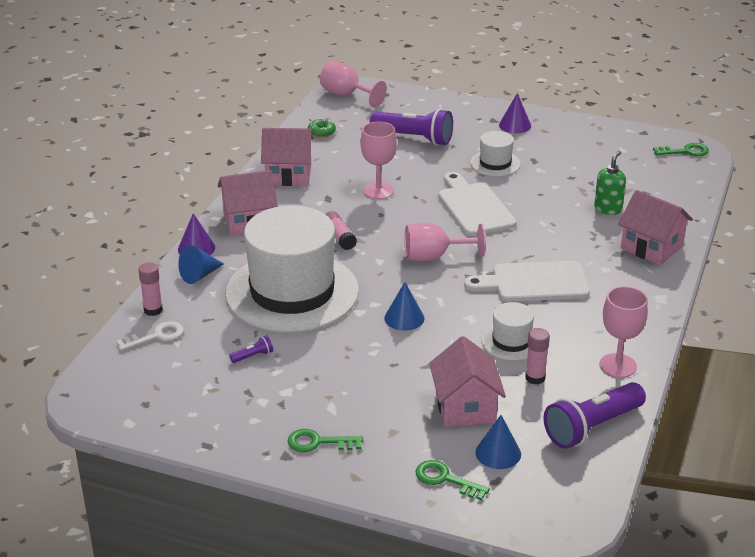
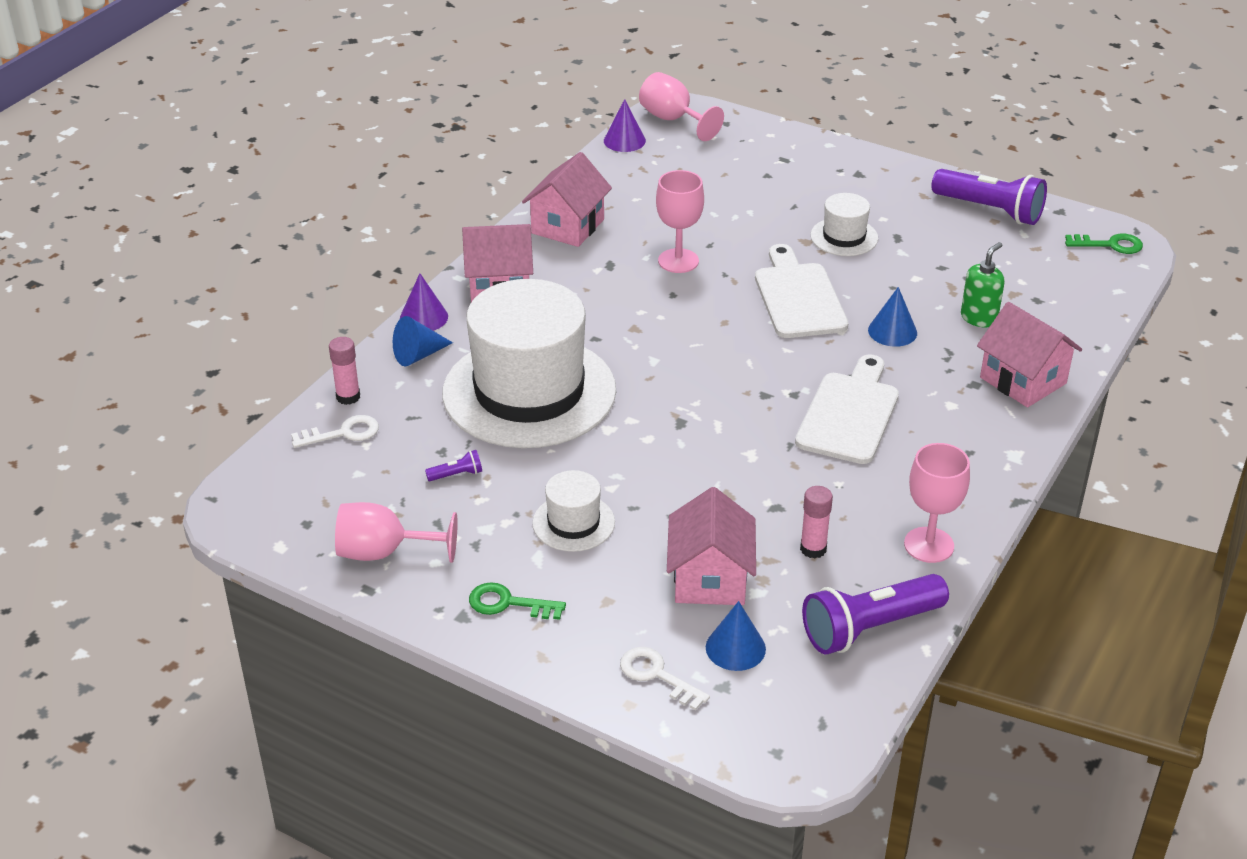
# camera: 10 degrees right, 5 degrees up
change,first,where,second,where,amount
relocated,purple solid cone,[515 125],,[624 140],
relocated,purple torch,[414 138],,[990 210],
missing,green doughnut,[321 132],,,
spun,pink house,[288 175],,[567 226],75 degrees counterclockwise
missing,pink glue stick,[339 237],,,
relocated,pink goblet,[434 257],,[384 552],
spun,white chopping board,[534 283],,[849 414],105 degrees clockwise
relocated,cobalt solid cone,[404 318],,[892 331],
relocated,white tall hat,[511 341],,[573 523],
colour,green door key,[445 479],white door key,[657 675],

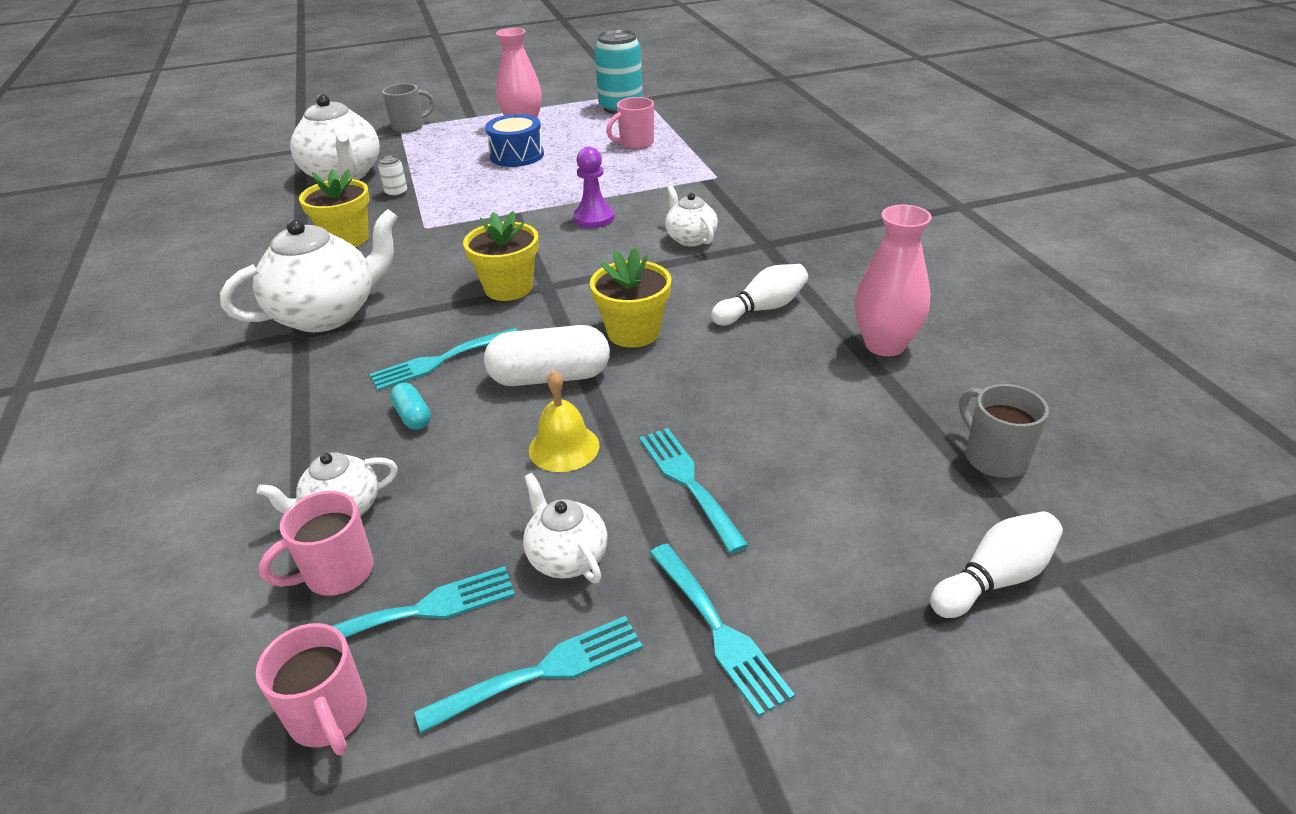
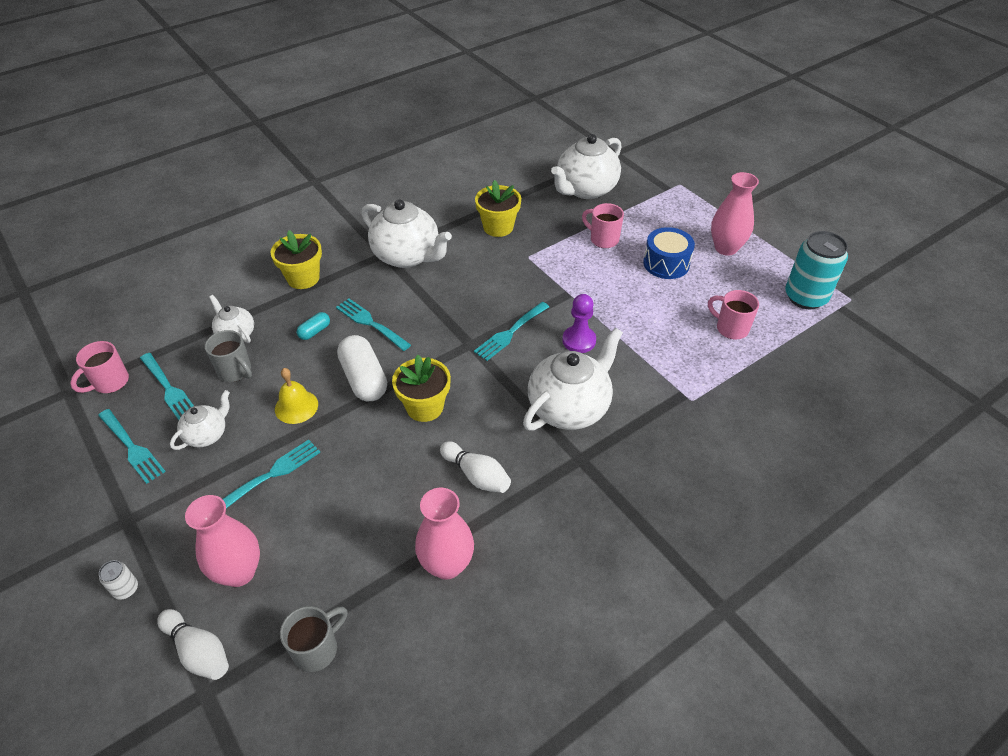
# camera: 70 degrees right, 10 degrees up
change,first,where,second,where,amount
relocated,ash-grey coffee mug,[409 126],,[235 371],
relocated,white tin,[396 193],,[126 589],
size,white china teapot,[690 238],,[569 407],x1.90
relocated,bright yellow flower pot,[508 288],,[303 278],
relocated,pink coffee mug,[336 573],,[603 239],
relocated,teal table fork,[718 630],,[510 333],
appeared,,,pink flower vase,[239 572],

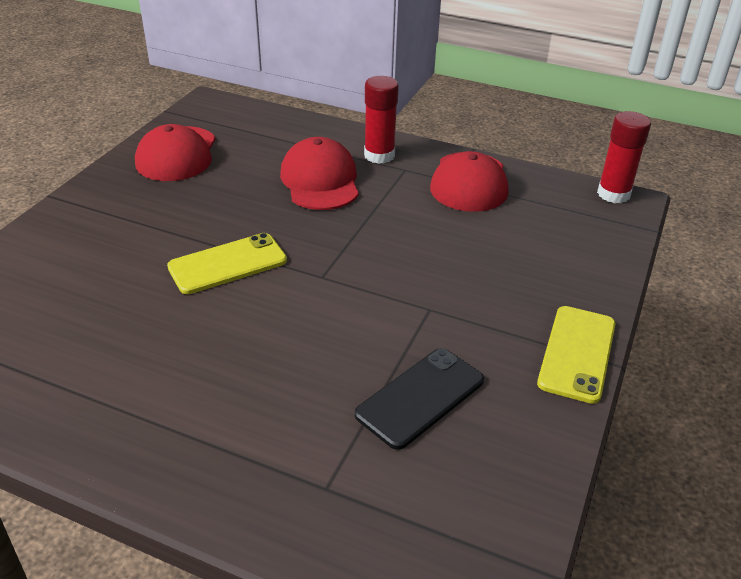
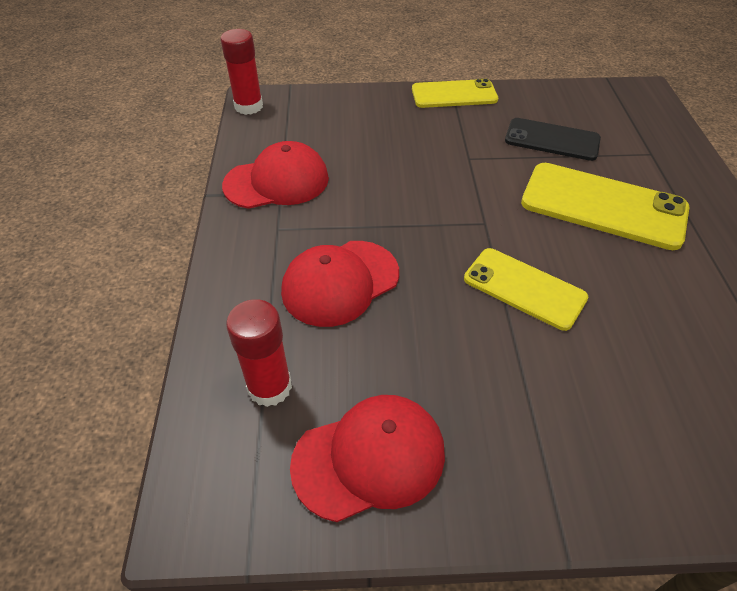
# camera: 115 degrees left, 10 degrees up
change,first,where,second,where,amount
relocated,crimson glue stick,[379 155],,[269 387],
appeared,,,bright yellow smartphone,[603 206],

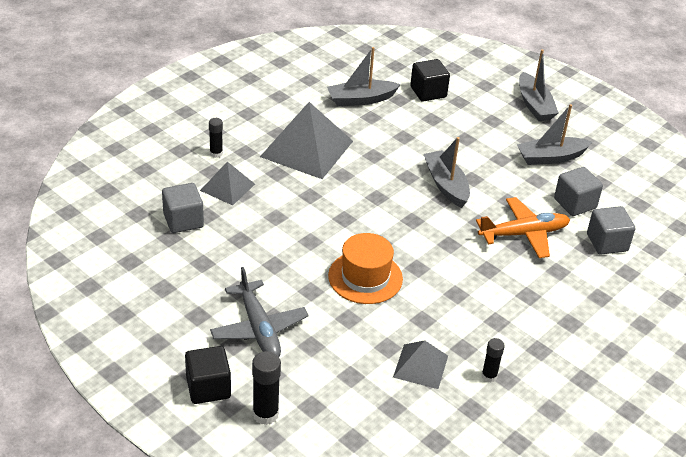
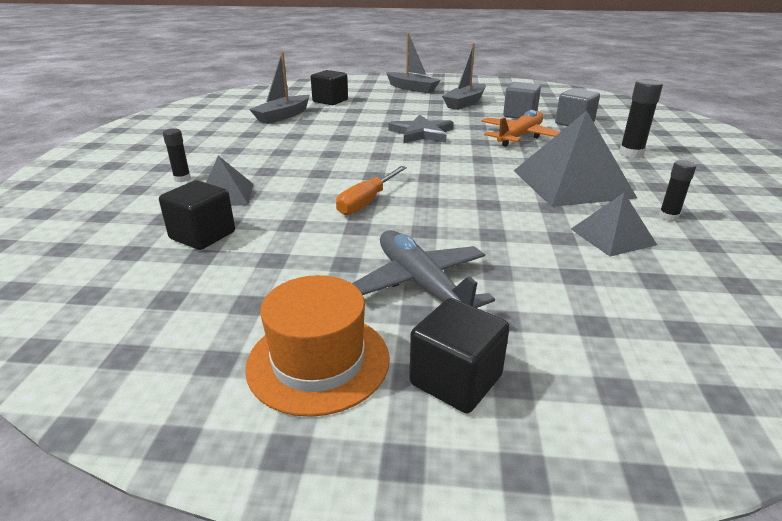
# camera: 35 degrees left, 10 degrees down
change,first,where,second,where,amount
relocated,ash-grey pyramid,[306 148],,[571 183],
exchanged,ash-grey sailboat,[446 185],ash-grey star shape,[421 133],
colour,ash-grey solid cube,[183 220],black solid cube,[202 235],
relocated,bright orange tall hat,[365 277],,[318 361],
spun,ash-grey aeroplane,[259 328],,[421 284],150 degrees counterclockwise
relocated,black glue stick,[265 414],,[631 154],
appeared,,,bright orange screwdriver,[367 202],

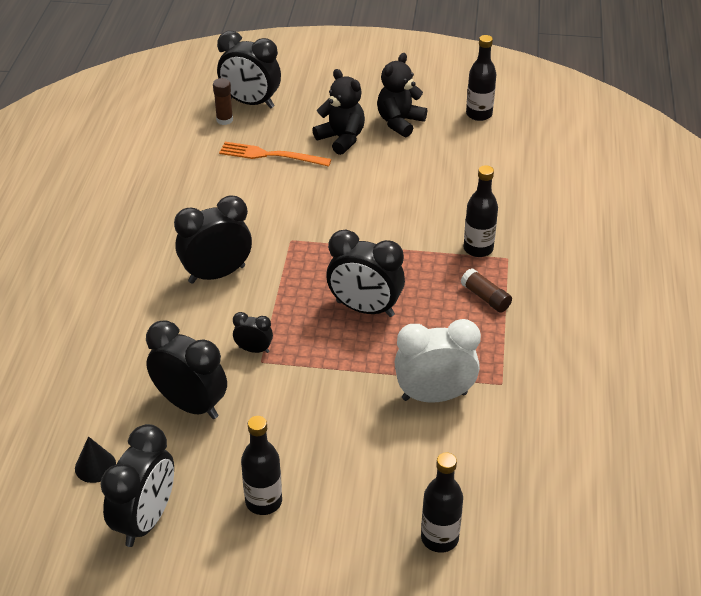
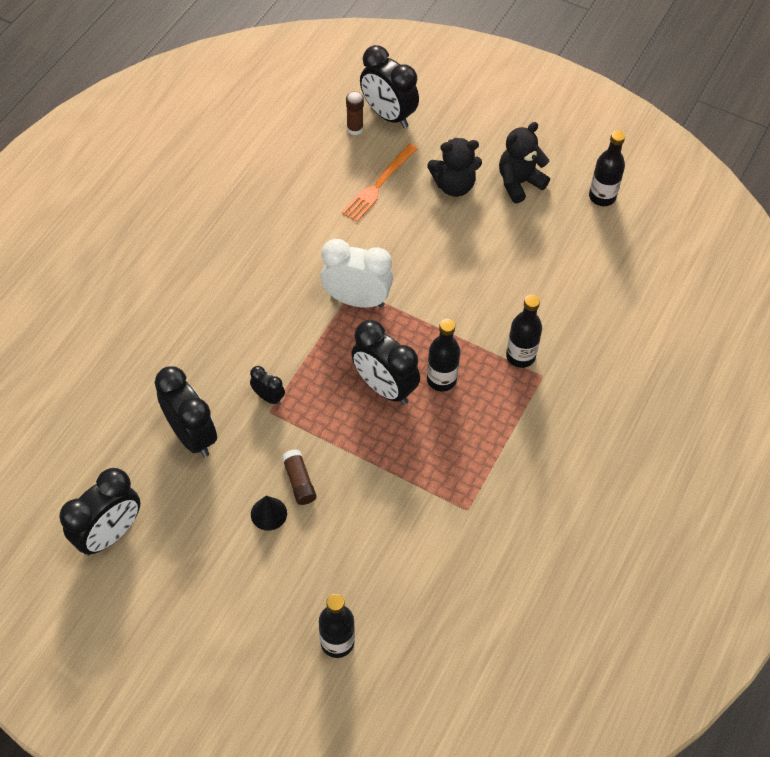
# camera: 20 degrees right, 15 degrees up
change,first,where,second,where,amount
spun,black teddy bear,[341 139],,[454 186],105 degrees clockwise
spun,bright orange table fork,[270 155],,[379 185],90 degrees counterclockwise
missing,black alarm clock,[217 274],,,
relocated,brown glue stick,[485 297],,[299 481],
relocated,white alarm clock,[434 396],,[357 300],
relocated,black drink bottle,[263 501],,[441 380],
relocated,black solid cone,[95 466],,[268 513],

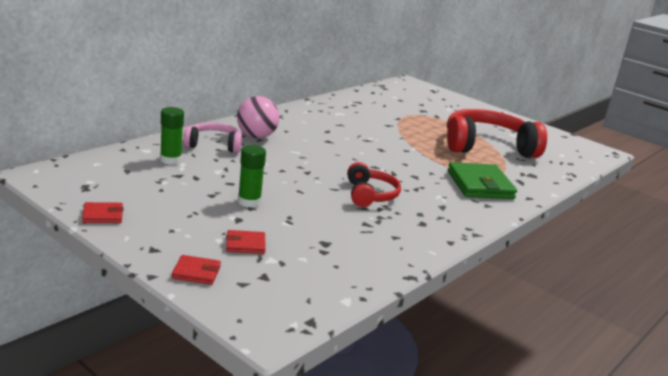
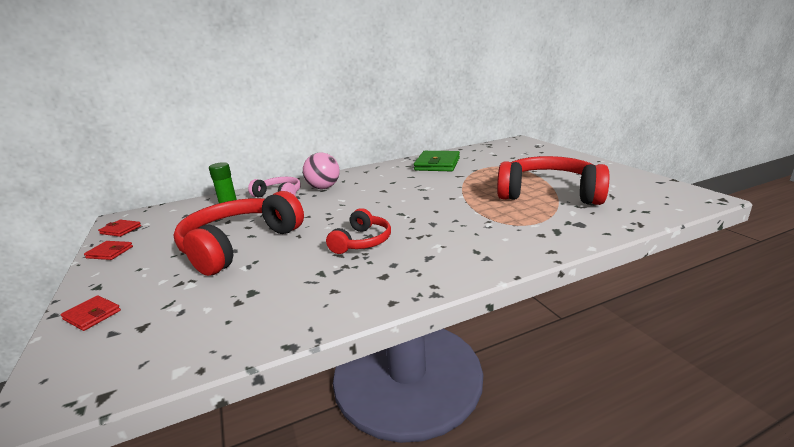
# camera: 30 degrees right, 0 degrees up
change,first,where,second,where,amount
exchanged,green glue stick,[249 202],crimson headset,[239 245],
relocated,green wallet,[480 185],,[437 164],
relocated,crimson wallet,[245 244],,[120 230],

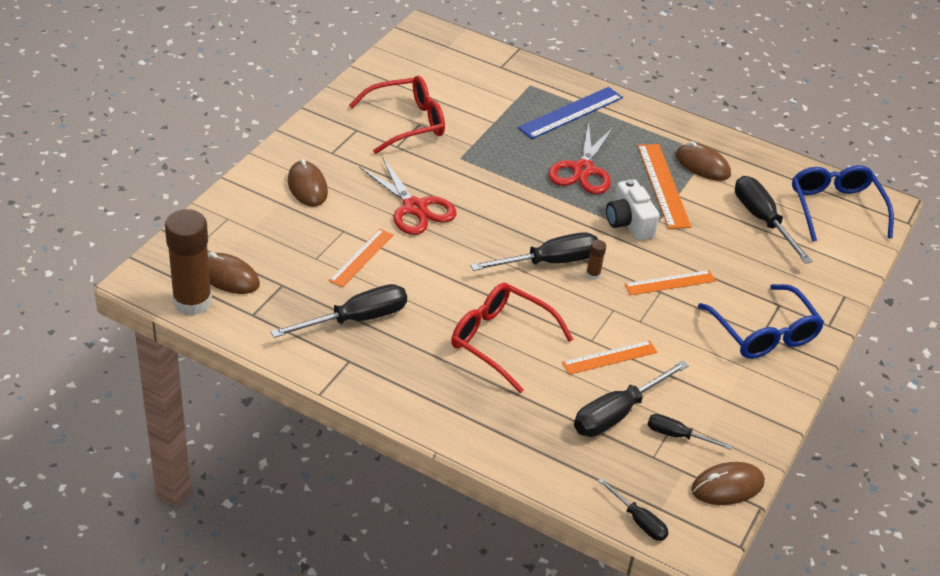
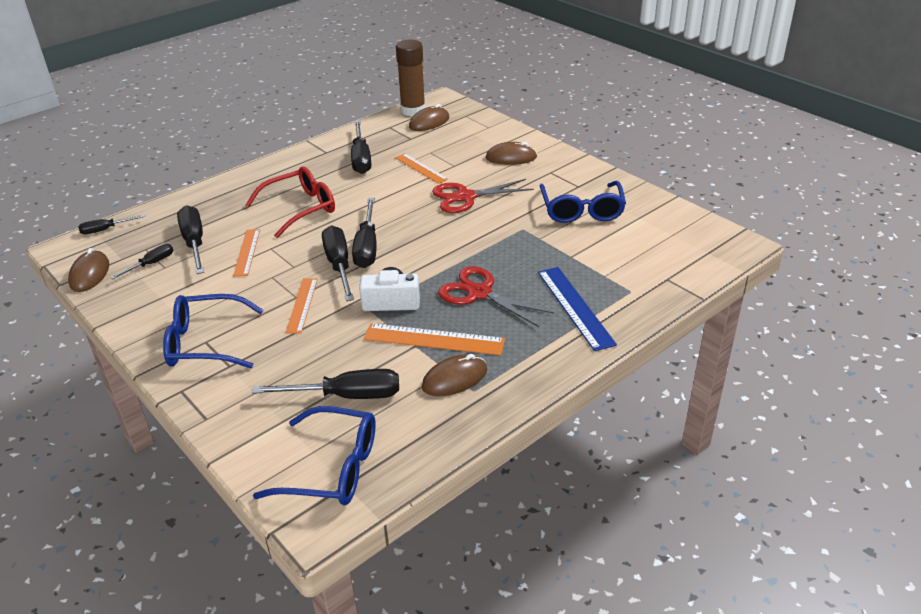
# camera: 115 degrees right, 5 degrees down
change,first,where,second,where,amount
colour,crimson spectacles,[405 123],cobalt spectacles,[581 210],
exchanged,brown glue stick,[593 274],black screwdriver,[339 265],

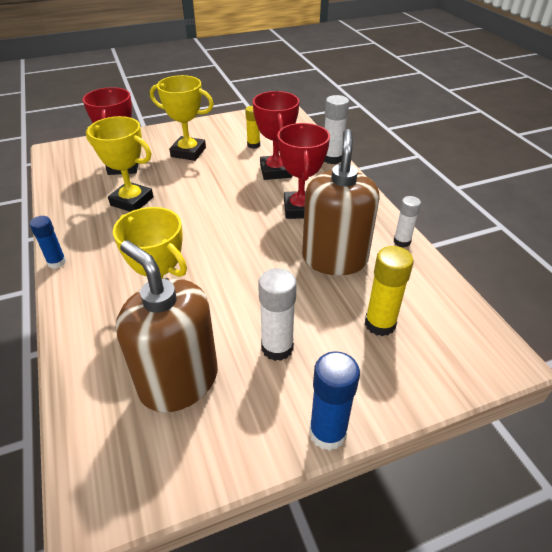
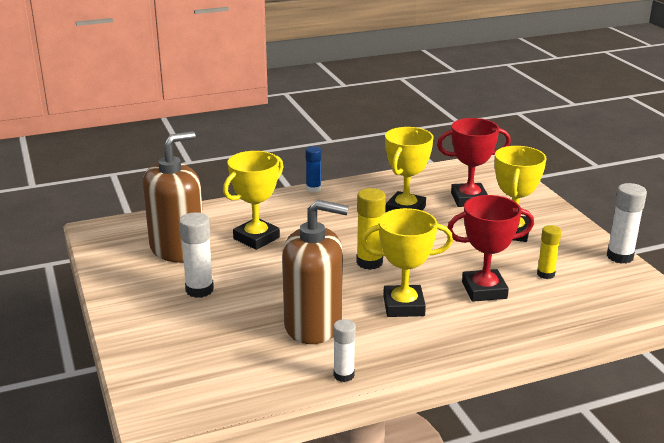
# camera: 90 degrees right, 15 degrees down
change,first,where,second,where,amount
relocated,white glue stick,[332 158],,[620 256],
colour,crimson trophy,[300 209],bright yellow trophy,[403 306],
relocated,bright yellow glue stick,[380 324],,[369 262],
missing,cobalt glue stick,[327 432],,,

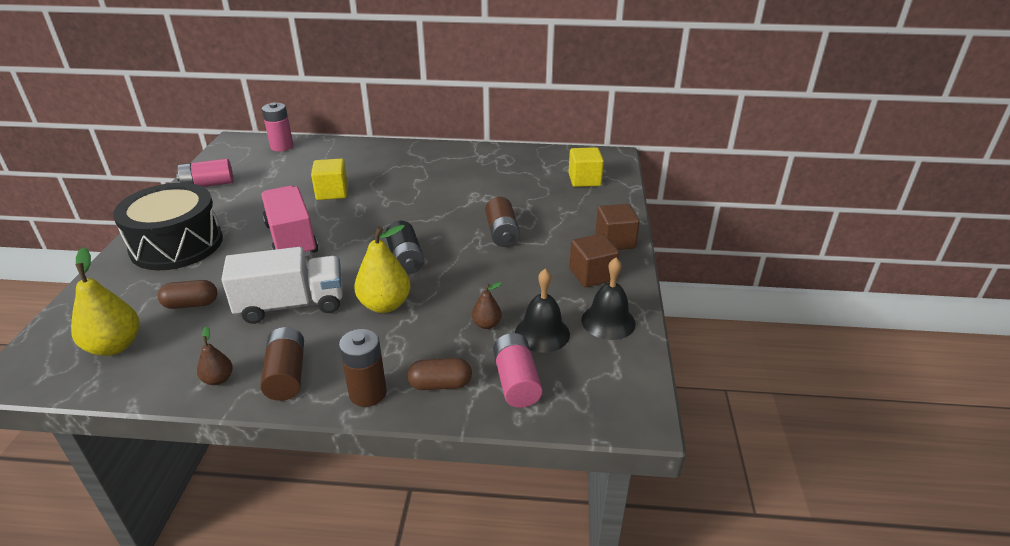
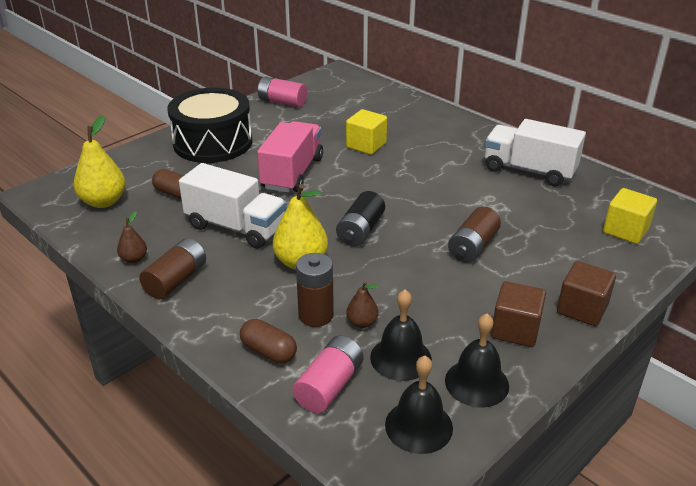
# camera: 40 degrees right, 0 degrees up
change,first,where,second,where,amount
missing,pink battery,[282 146],,,
relocated,brown battery,[368 393],,[316 315],
appeared,,,white truck,[529 170],
appeared,,,black hand bell,[418 426],

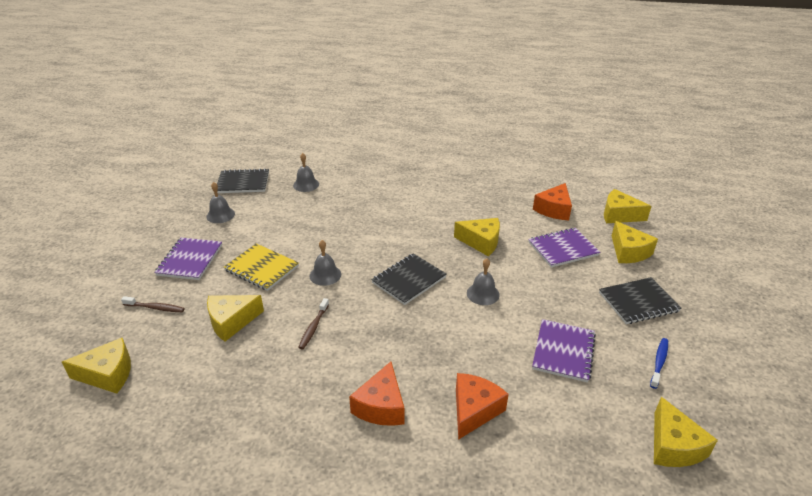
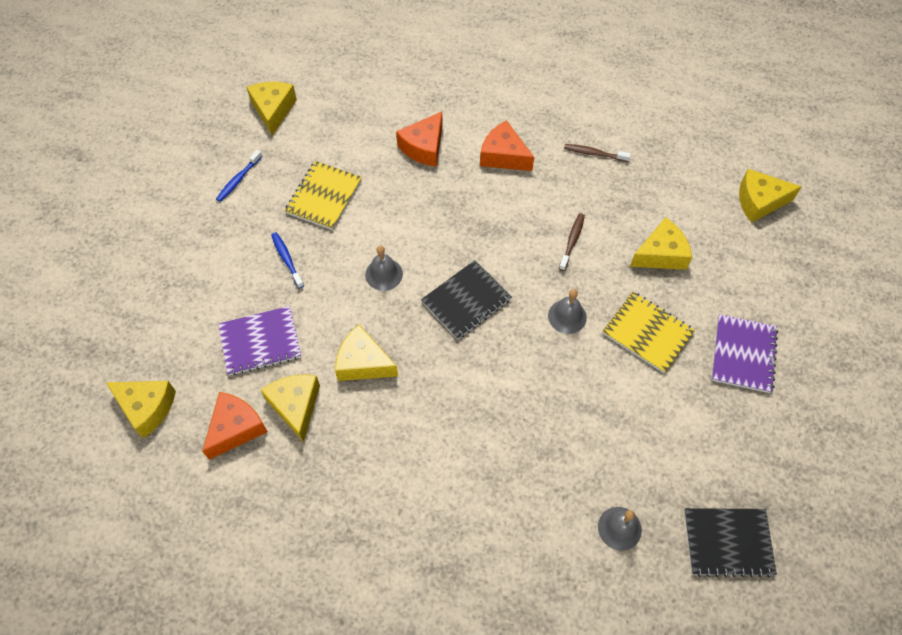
# camera: 175 degrees left, 25 degrees up
change,first,where,second,where,amount
missing,ash-grey hand bell,[220 215],,,
relocated,bright yellow cheese,[628 252],,[295 406],
missing,black exercise book,[638 302],,,
relocated,brown tooth brush,[155 308],,[594 153],
colour,purple exercise book,[563 351],bright yellow exercise book,[324 196],
spun,bright orange cheese,[381 406],,[503 156],75 degrees counterclockwise
appeared,,,cobalt tooth brush,[287 259],

